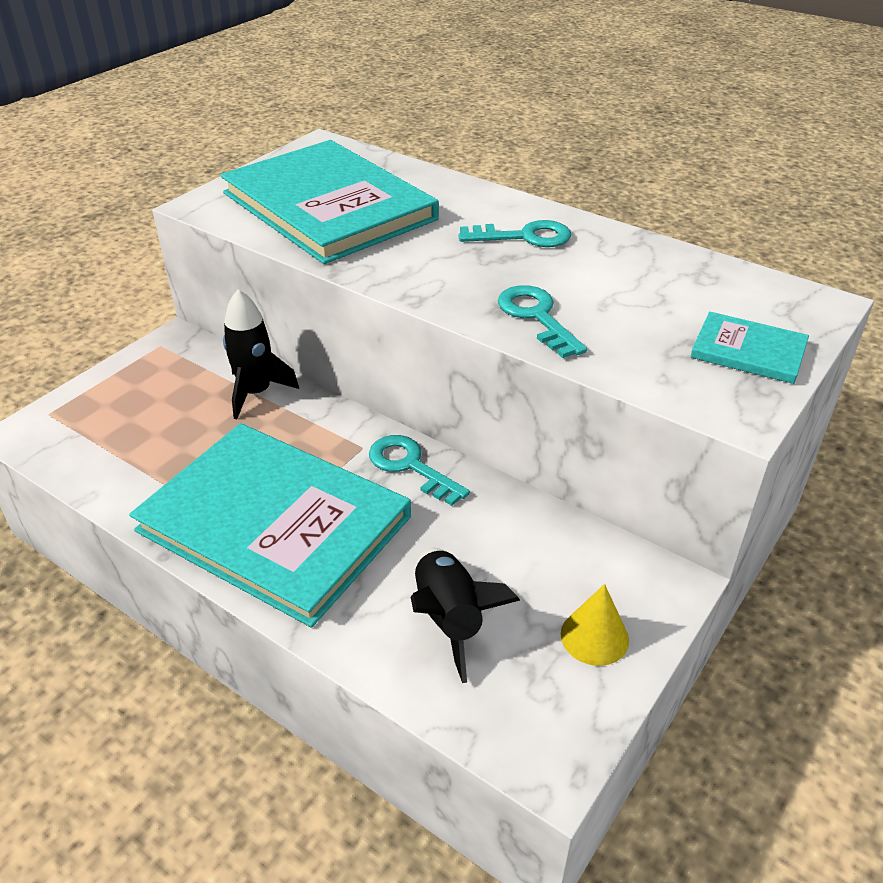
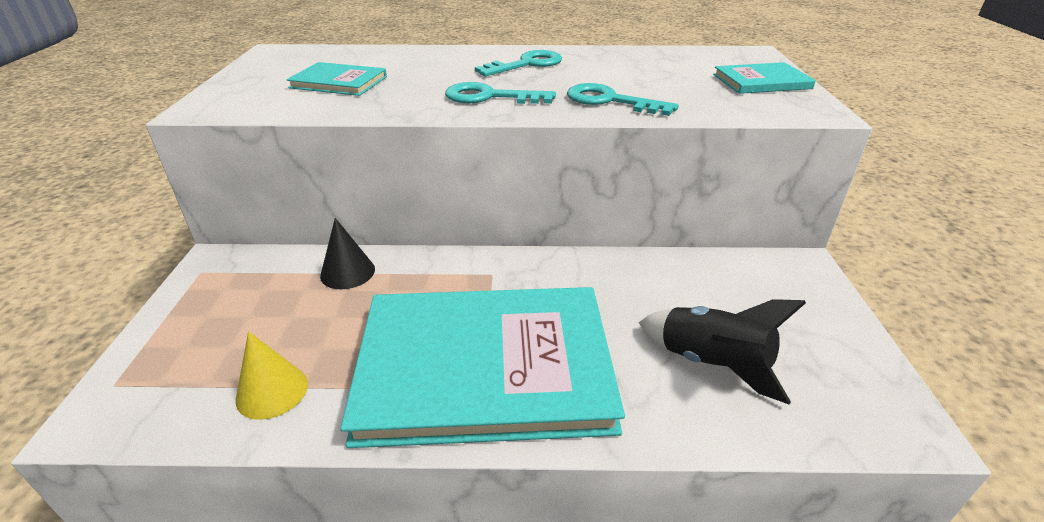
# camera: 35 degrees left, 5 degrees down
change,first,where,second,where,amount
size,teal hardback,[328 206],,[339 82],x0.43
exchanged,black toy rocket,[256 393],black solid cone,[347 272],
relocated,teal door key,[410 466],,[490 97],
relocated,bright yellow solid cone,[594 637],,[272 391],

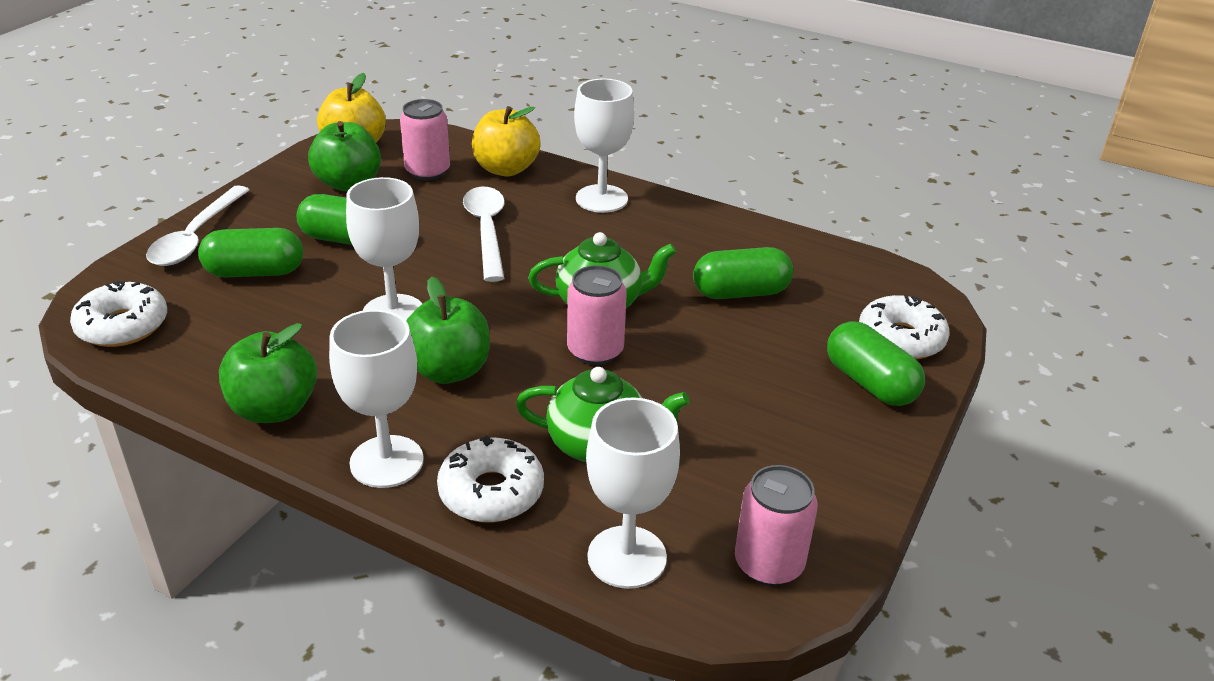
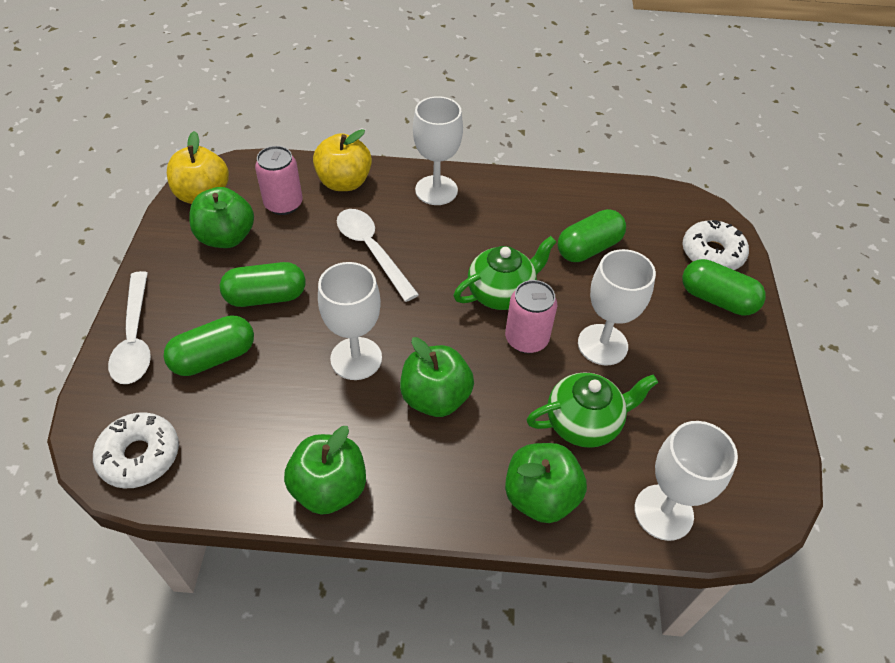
# camera: 25 degrees left, 15 degrees up
change,first,where,second,where,amount
relocated,white goblet,[386 462],,[602 344],
exchanged,white doughnut,[491 492],green apple fruit,[540 496],
missing,pink tin,[768 564],,,

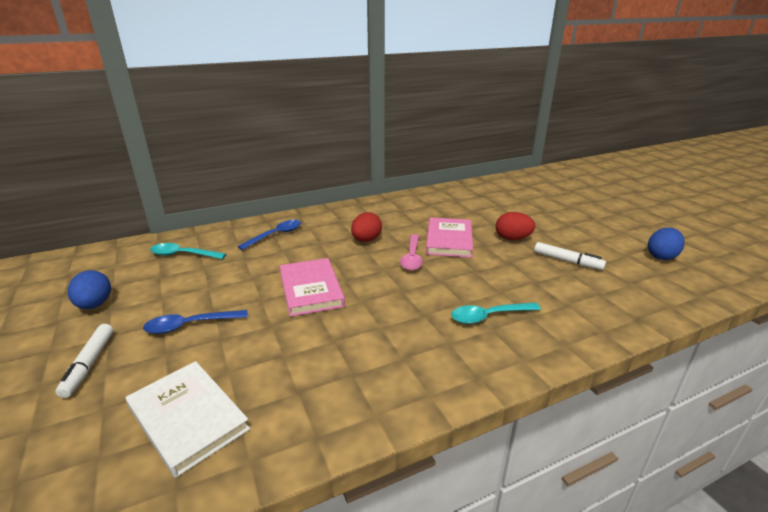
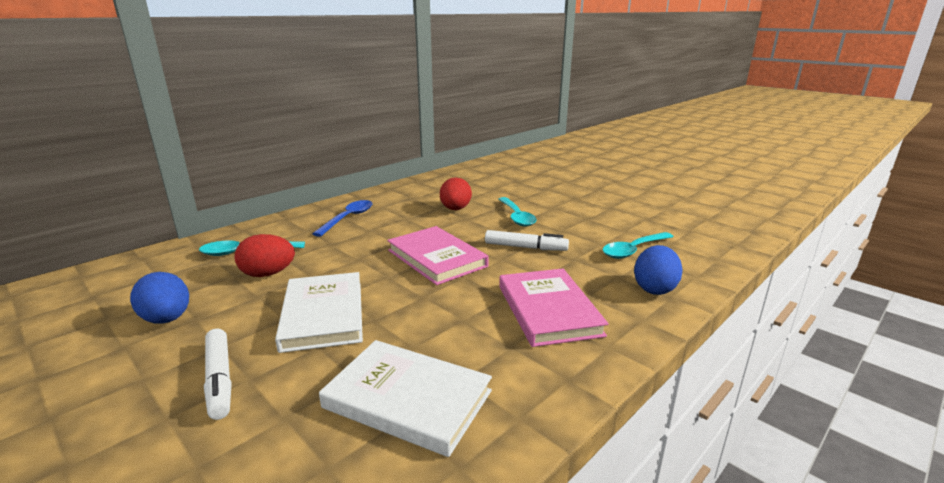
# camera: 20 degrees left, 5 degrees down
change,first,where,second,where,amount
relocated,crimson toy egg,[512 239],,[268 274],
relocated,pink hardback,[449 240],,[548 310],
relocated,cobalt toy egg,[661 256],,[654 288],
colour,pink teaspoon,[412 257],teal teaspoon,[516 216],
relocated,white marker,[567 261],,[525 247],
exchanged,cobalt teaspoon,[190 325],white hardback,[323 314],

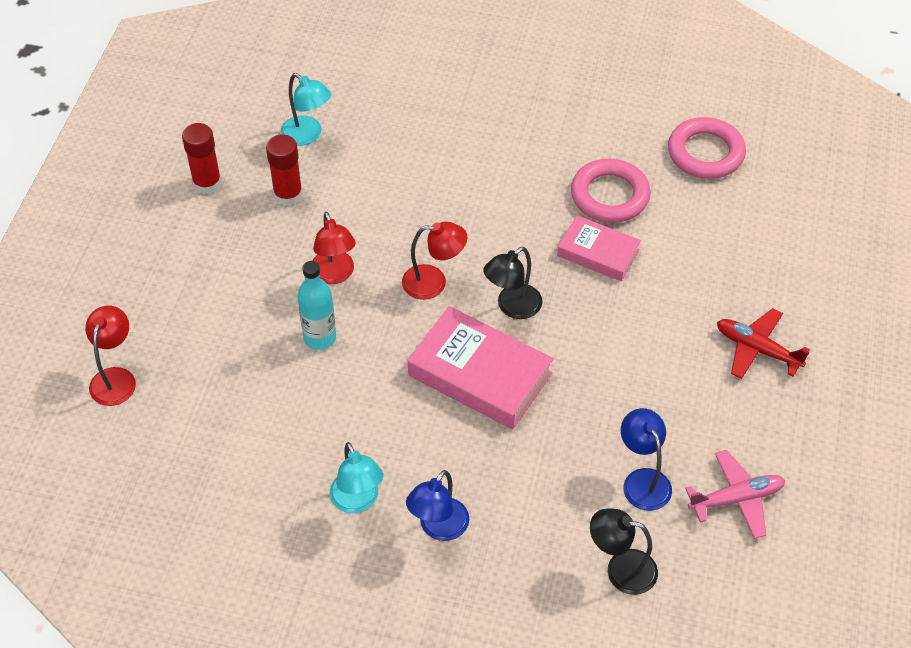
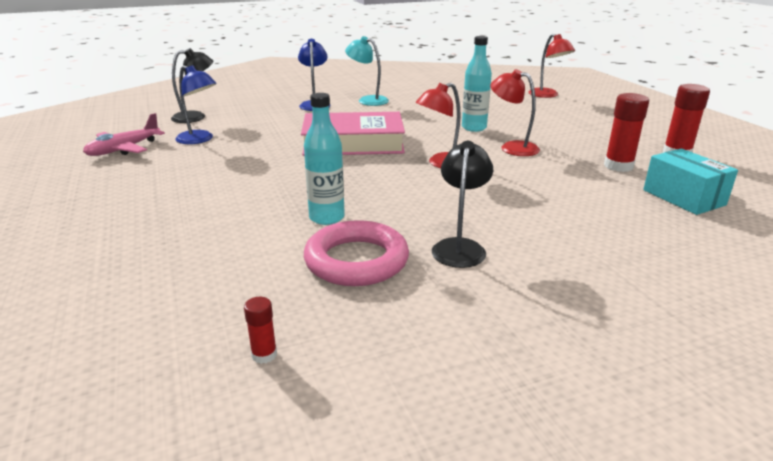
# camera: 145 degrees right, 25 degrees down
change,first,where,second,where,amount
exchanged,teal lamp,[307 135],teal package,[683 197],
exchanged,pink torus,[705 153],crimson glue stick,[264 355],
exchanged,pink hardback,[598 253],teal drink bottle,[327 218],
relocated,black lamp,[512 307],,[460 247],
missing,crimson aeroplane,[757 349],,,

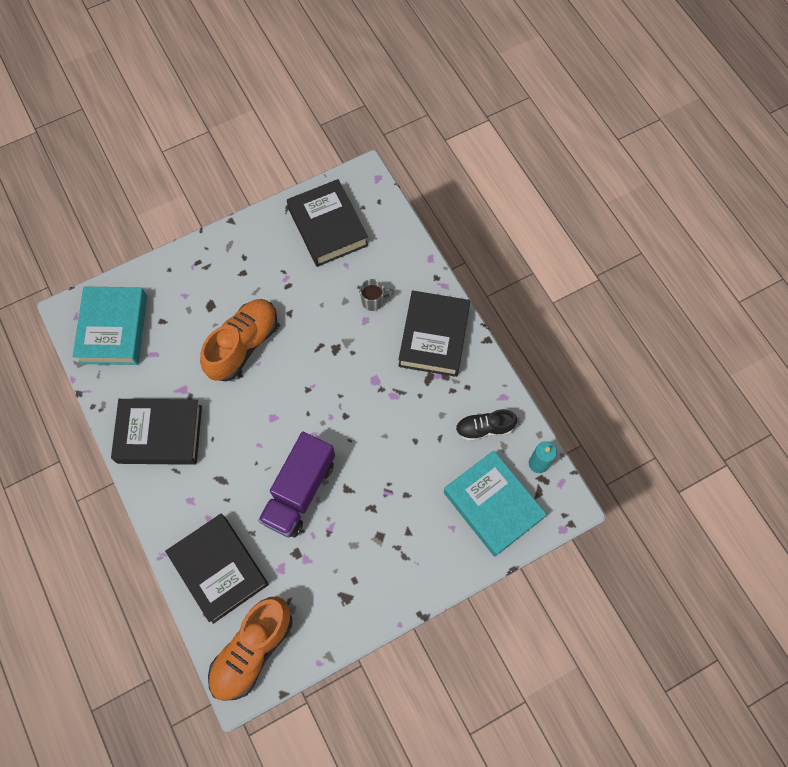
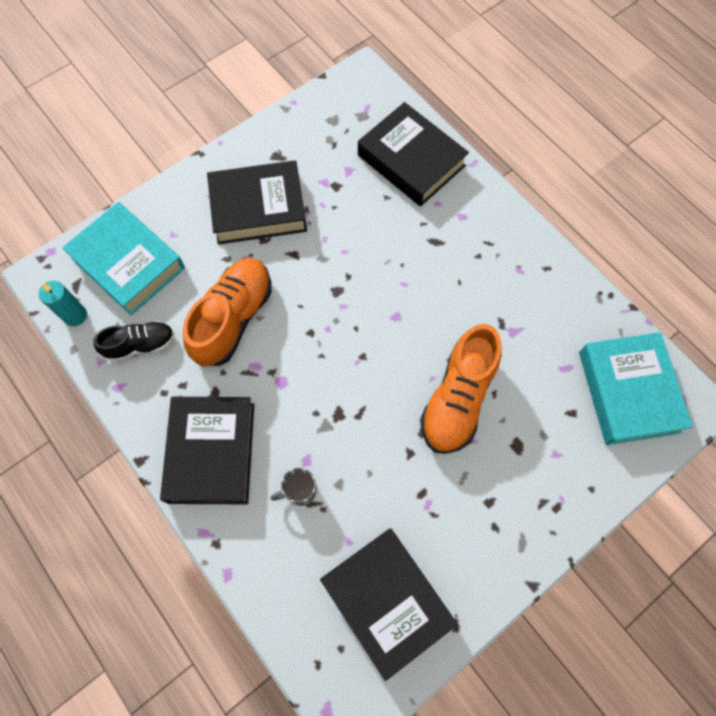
# camera: 170 degrees right, 0 degrees up
change,first,where,second,where,amount
relocated,black hardback,[160 434],,[258 208],
missing,purple truck,[299 491],,,
relocated,bright orange lace-up shoe,[252 650],,[233 318],

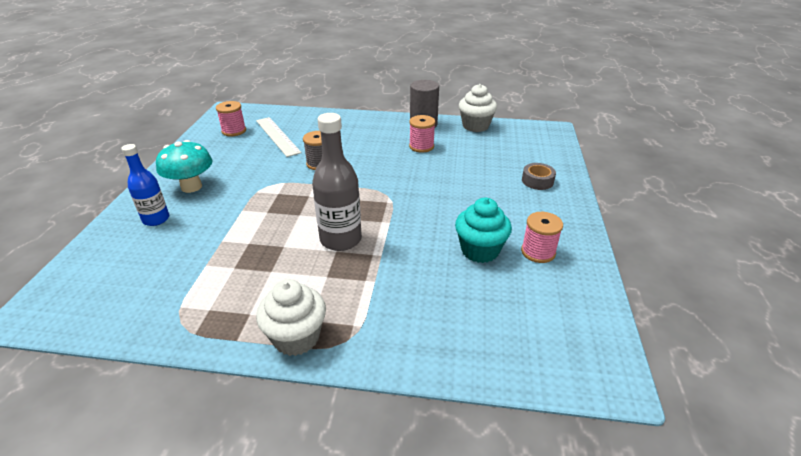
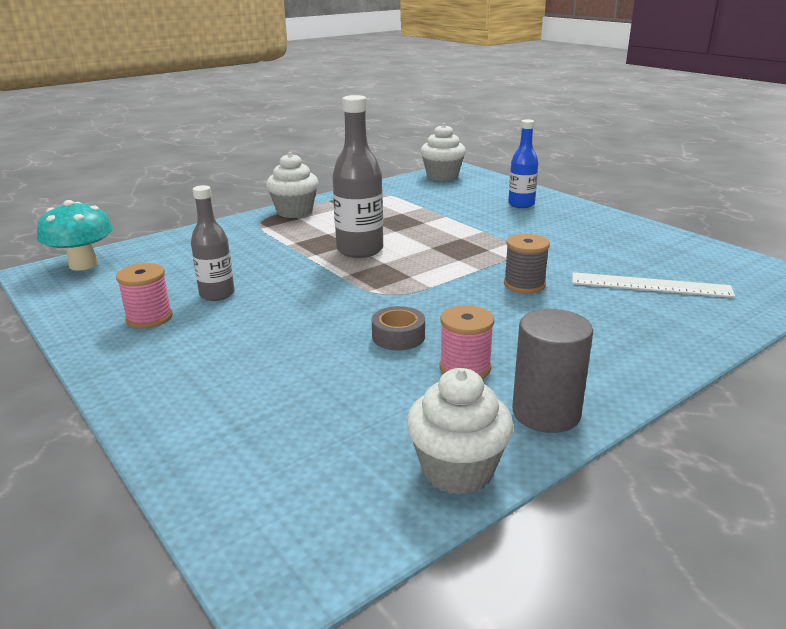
# camera: 135 degrees right, 10 degrees down
change,first,where,second,where,amount
missing,pink reel of thread,[234 131],,,
relocated,teal toadstool,[191 187],,[83 265],
relocated,ash-grey roll of tape,[537 181],,[398 336],
exchanged,teal cupcake,[480 250],ash-grey drink bottle,[217 294],
appeared,,,white cupcake,[442 176],

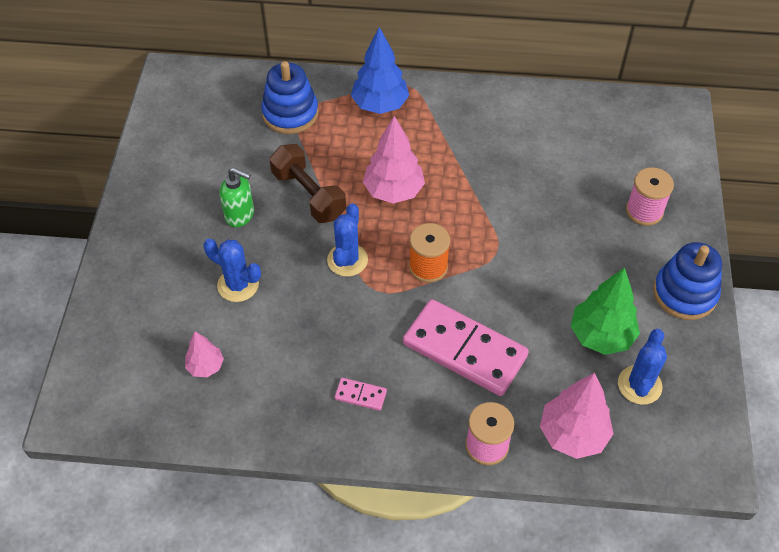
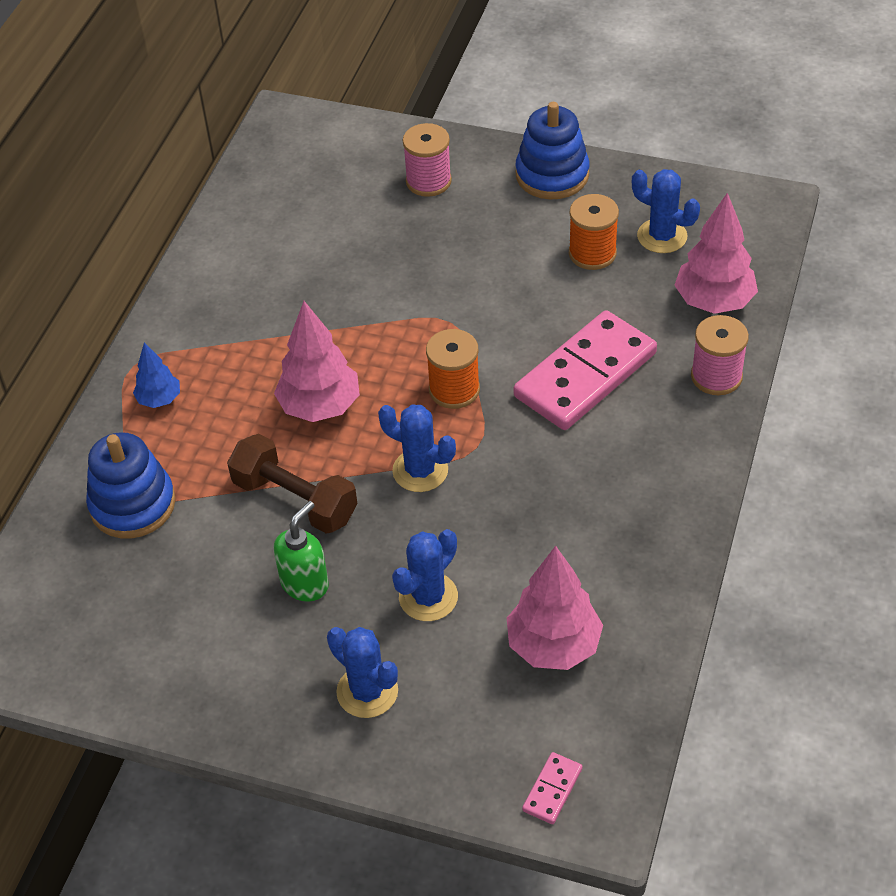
# camera: 75 degrees left, 5 degrees down
change,first,where,second,where,amount
size,cobalt tree,[380 105],,[159 399],x0.56
spun,brown free weight,[308 195],,[295 500],60 degrees clockwise
exchanged,green tree,[601 336],bright orange reel of thread,[592 253],
size,pink tree,[205 366],,[554 646],x1.78
relocated,pink domino piece,[360 395],,[552 789],
appeared,,,cobalt saguaro cactus,[367 691],

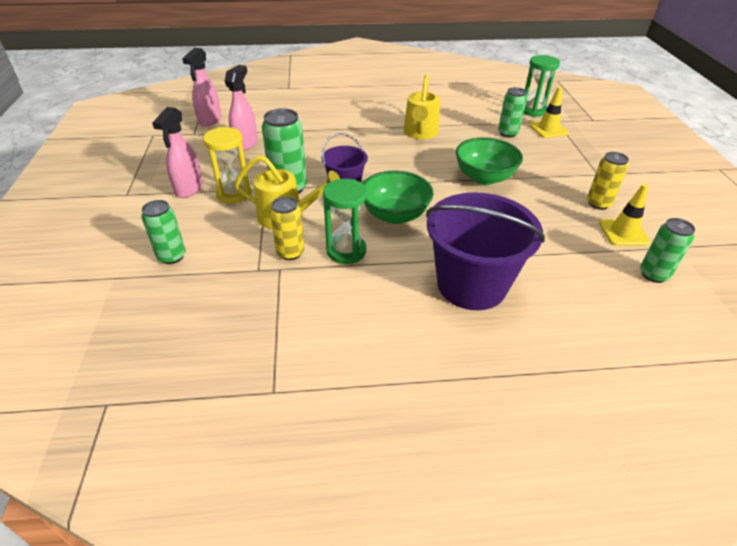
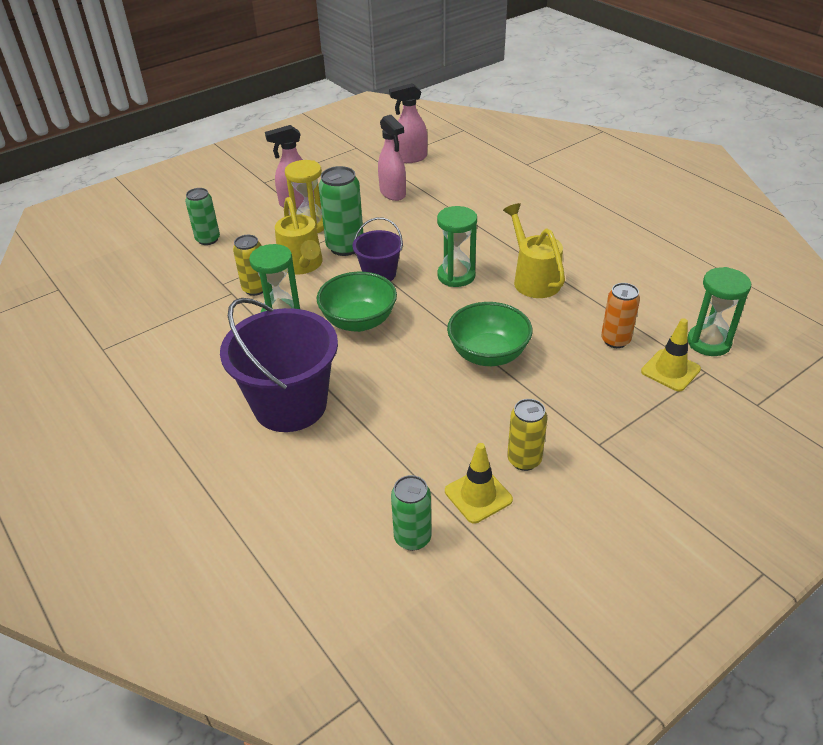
# camera: 60 degrees right, 0 degrees up
change,first,where,second,where,amount
spun,pink spray cleaner,[246 143],,[393 193],75 degrees clockwise
spun,bright yellow sprinkling can,[420 133],,[533 279],90 degrees clockwise
colour,green tin,[507 133],bright orange tin,[615 340],
appeared,,,green hourglass,[456 276],

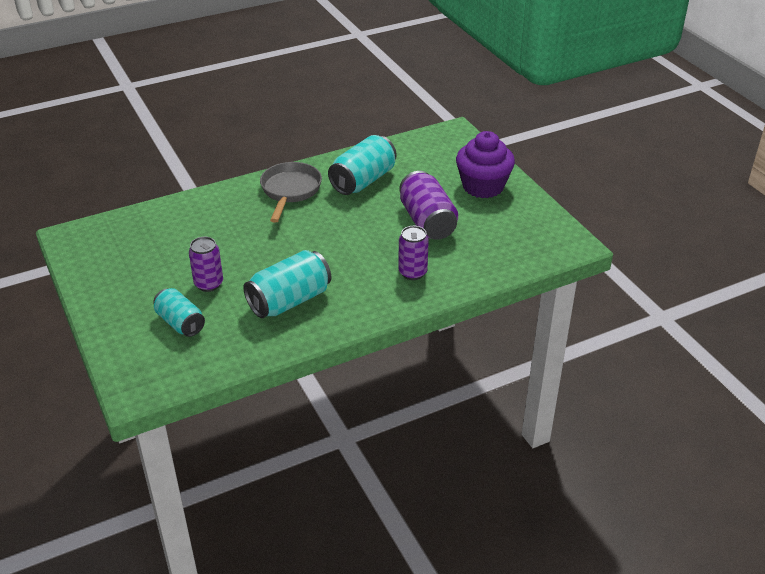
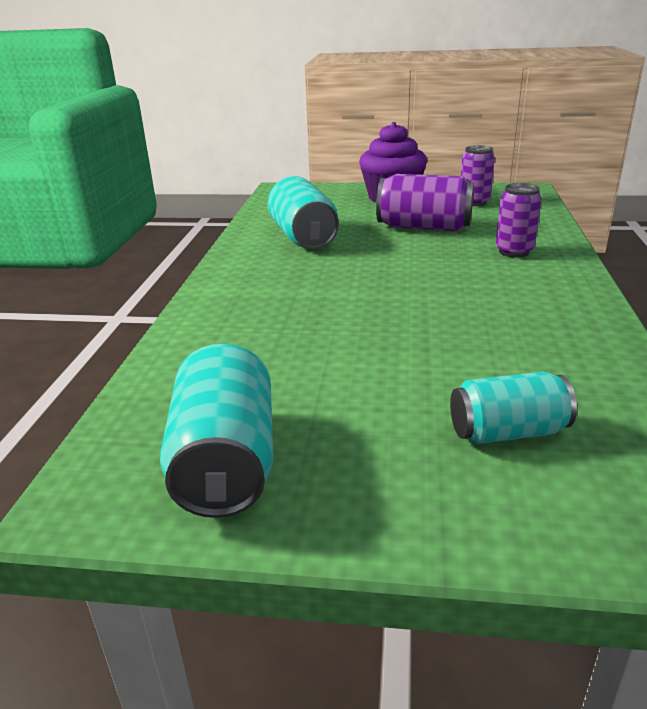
# camera: 55 degrees left, 10 degrees down
change,first,where,second,where,amount
missing,ash-grey skillet,[290 191],,,
relocated,purple tin,[209 284],,[474 202],
relocated,teal tin,[289 301],,[226 461],

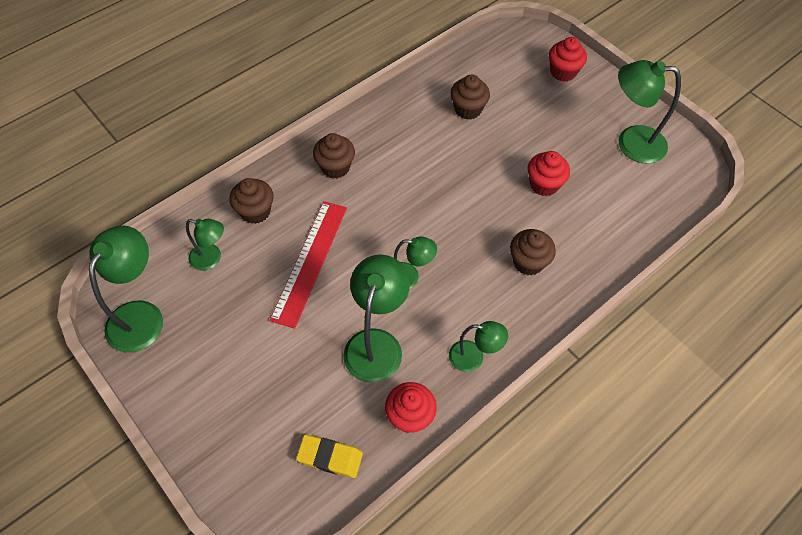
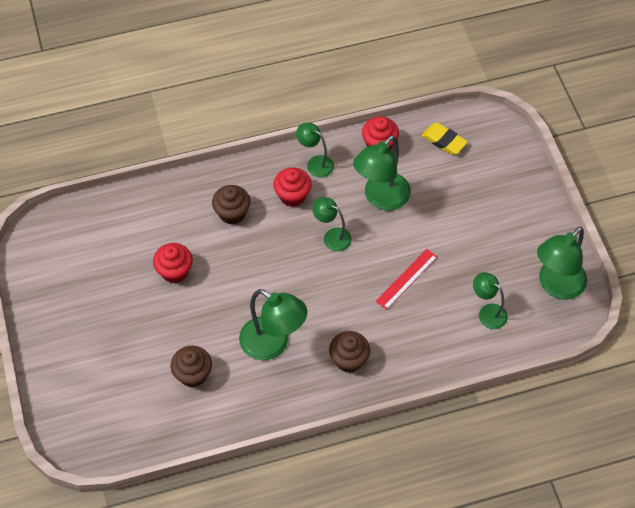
# camera: 155 degrees left, 0 degrees up
change,first,where,second,where,amount
relocated,crimson cupcake,[563 72],,[292 196],
relocated,green lamp,[631 143],,[273 344],
missing,brown cupcake,[255 211],,,
size,crimson measuring stick,[310 262],,[406 279],x0.63

